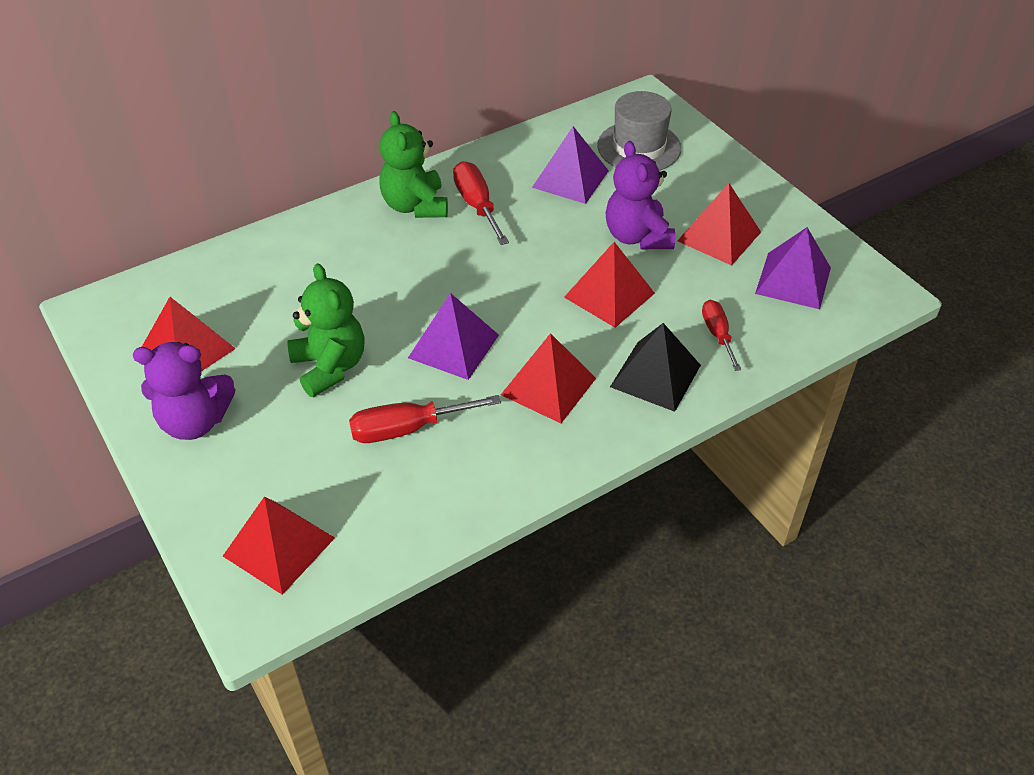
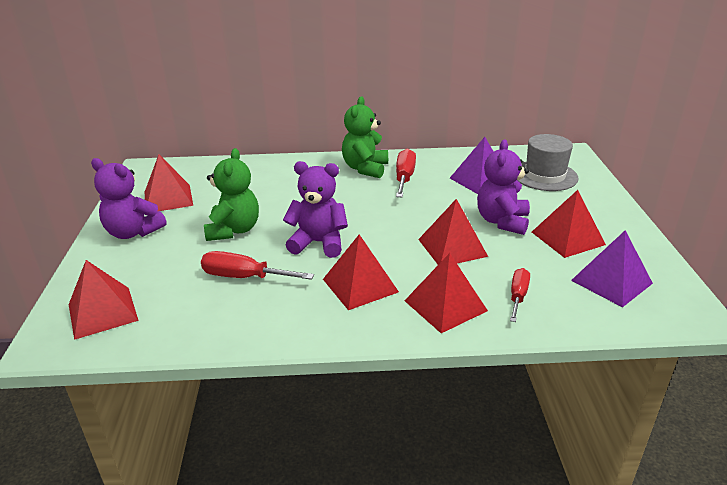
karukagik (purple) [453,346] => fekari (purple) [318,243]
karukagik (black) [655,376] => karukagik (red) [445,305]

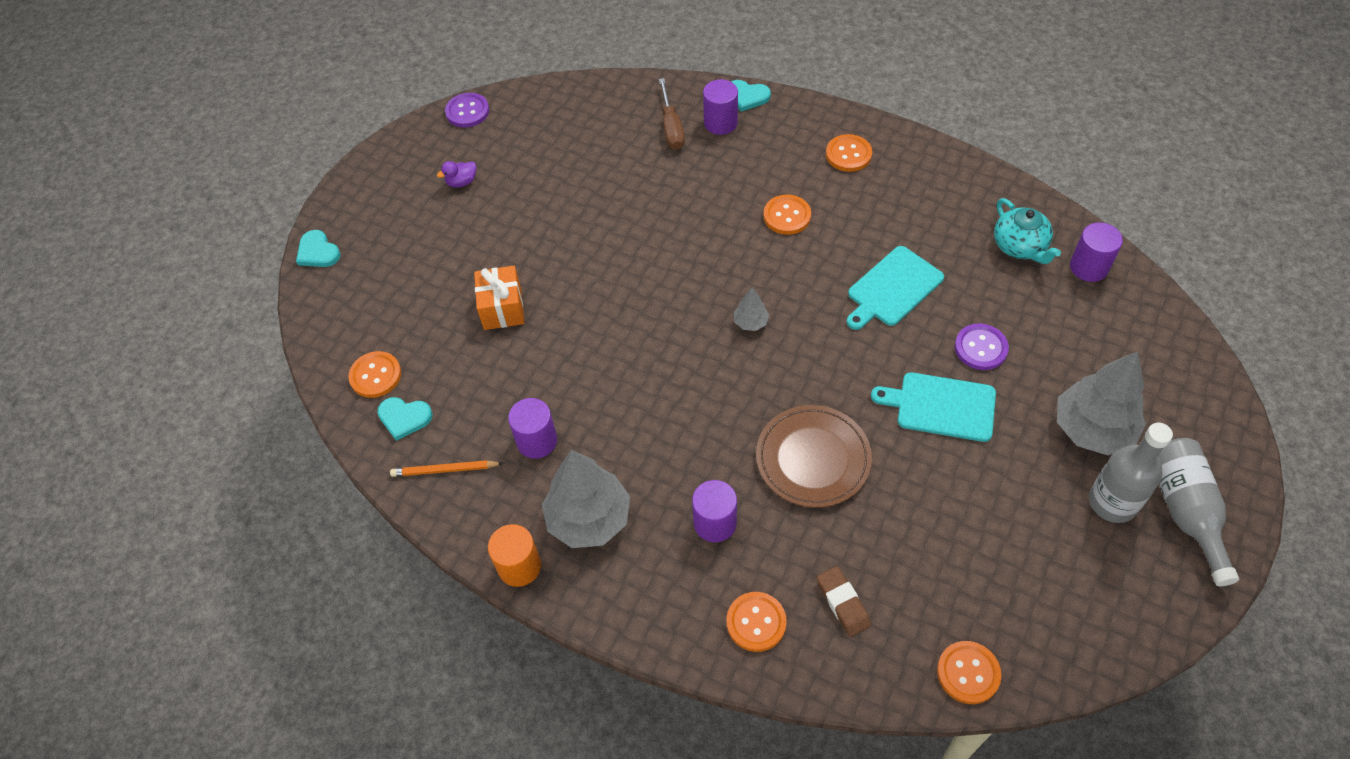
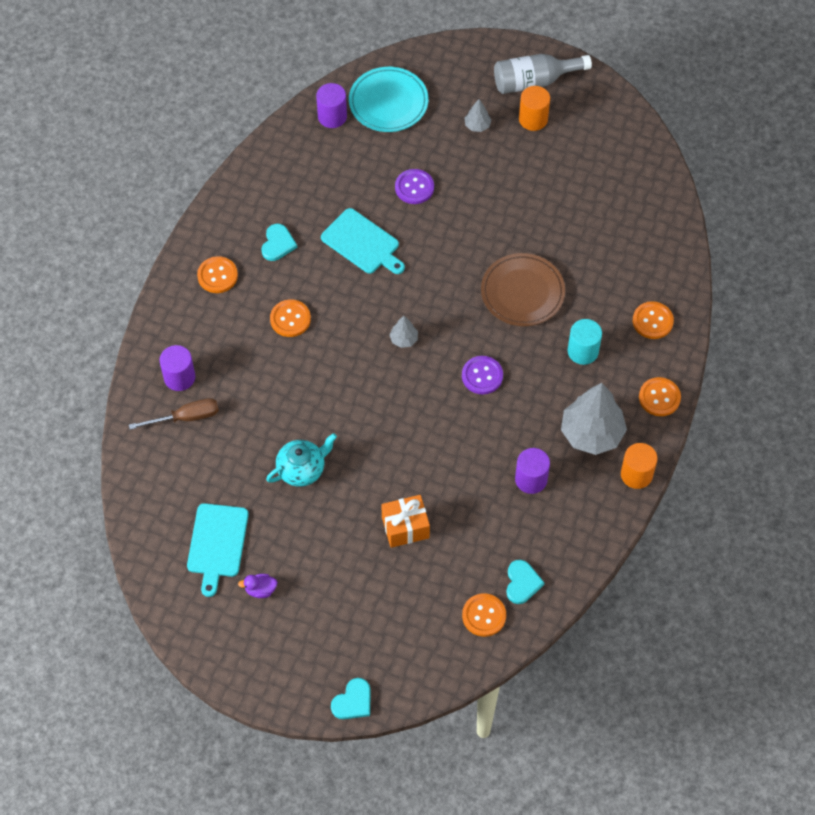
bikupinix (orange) [445,470] => nothing
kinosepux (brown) [843,603] => nothing
nothing => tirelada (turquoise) [388,102]
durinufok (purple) [467,111] => durinufok (purple) [482,376], shifted
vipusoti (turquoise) [747,96] => vipusoti (turquoise) [278,244], shifted
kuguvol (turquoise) [941,406] => kuguvol (turquoise) [217,544], shifted
durinufok (orange) [968,673] => durinufok (orange) [659,397], shifted
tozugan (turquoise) [1020,247] => tozugan (turquoise) [302,469], shifted
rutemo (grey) [1112,502] => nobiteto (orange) [533,119]
nobiteto (purple) [715,523] => nobiteto (turquoise) [583,351]
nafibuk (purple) [462,182] => nafibuk (purple) [260,590], 120 degrees clockwise
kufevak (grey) [1092,429] => kufevak (grey) [477,125], x0.45

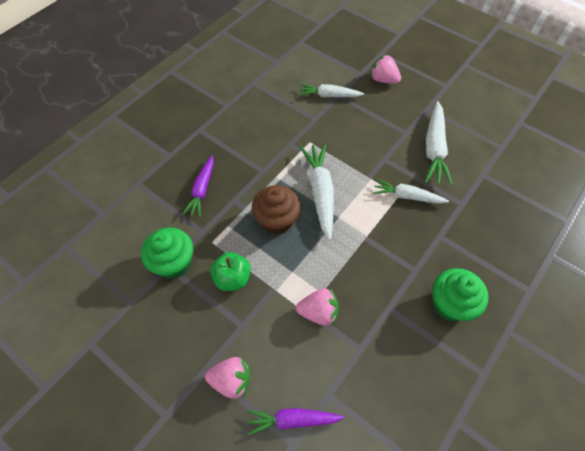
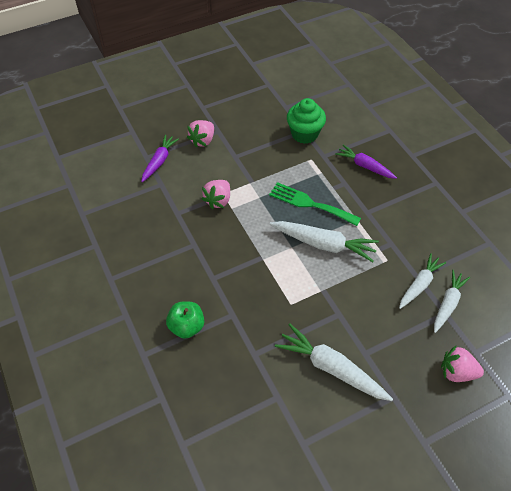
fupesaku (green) [450,304] => nothing
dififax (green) [232,278] => dififax (green) [187,326], shifted
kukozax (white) [407,196] => kukozax (white) [419,285], shifted
fupesaku (brown) [277,220] => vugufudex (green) [310,204]
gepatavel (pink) [383,80] => gepatavel (pink) [457,372], 135 degrees counterclockwise

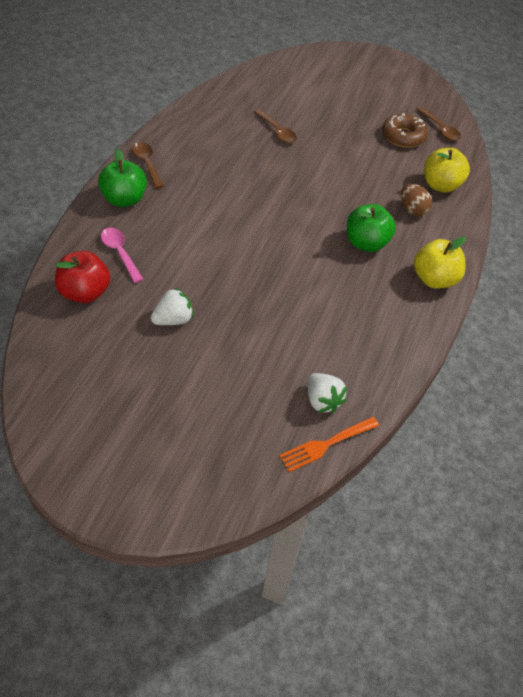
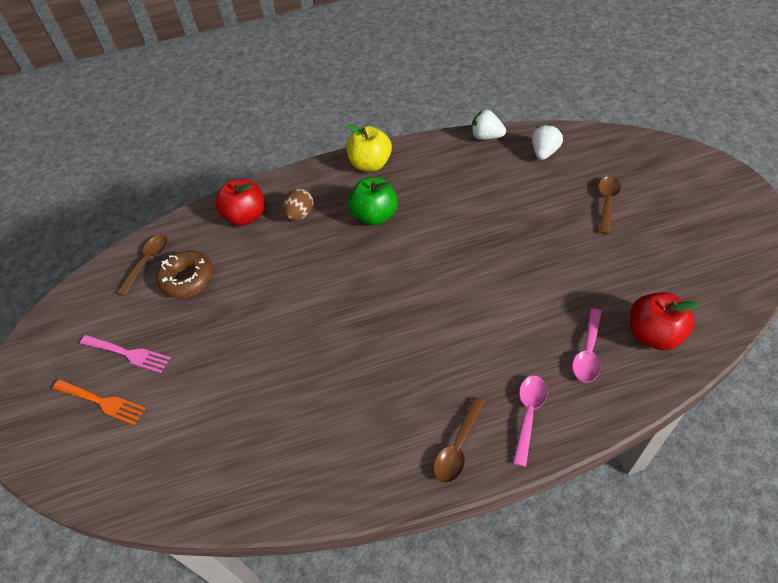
nothing => vugufudex (pink) [128,353]
gepatavel (white) [173,319] => gepatavel (white) [486,137], shifted
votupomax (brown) [277,131] => votupomax (brown) [607,202], shifted
vugufudex (orange) [326,445] => vugufudex (orange) [102,402], shifted
dififax (green) [124,199] => votupomax (pink) [528,414]
dififax (yellow) [440,185] => dififax (red) [246,217]

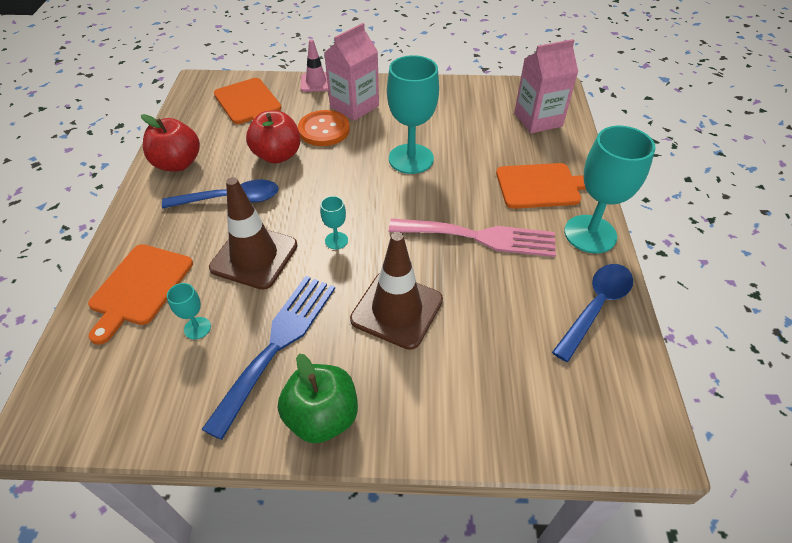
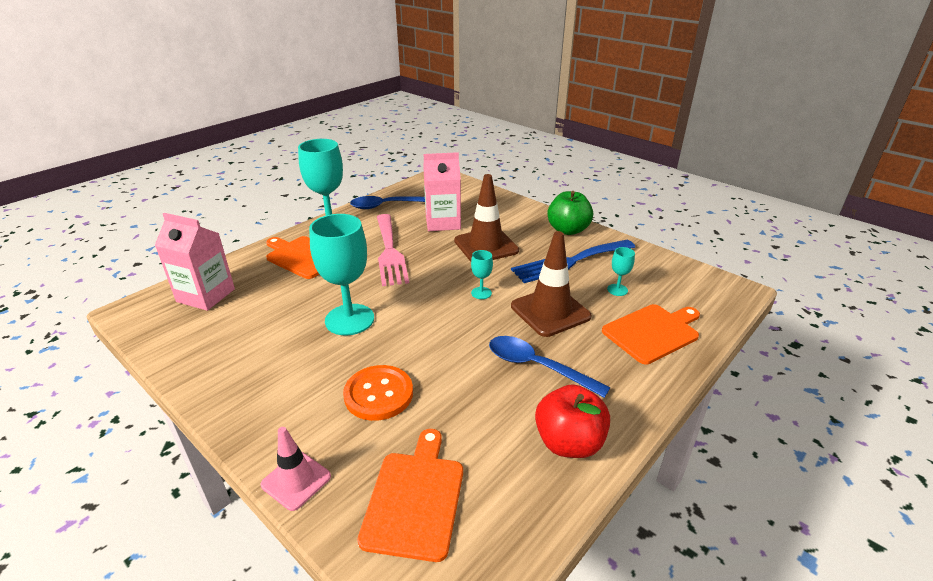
dififax (red) [277,155] => nothing
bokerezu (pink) [354,106] => bokerezu (pink) [443,222], shifted
vugufudex (pink) [480,237] => vugufudex (pink) [389,252], 150 degrees counterclockwise

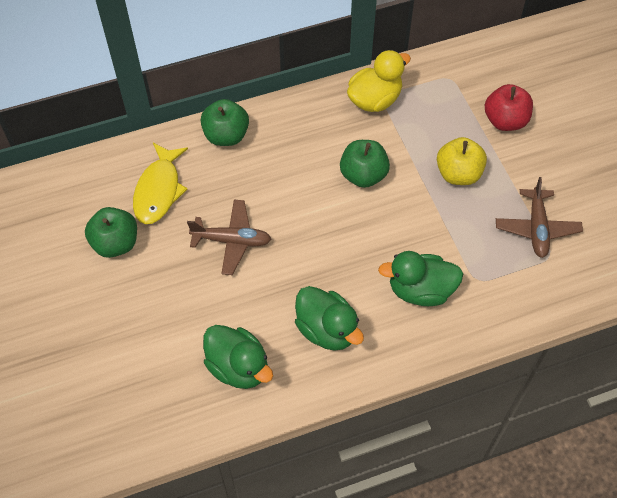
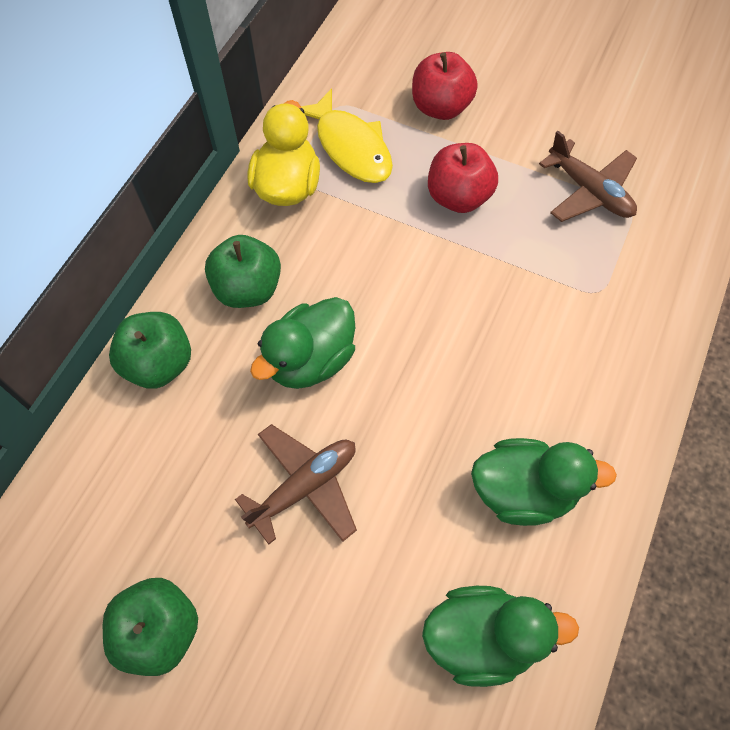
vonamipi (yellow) [159,190] => vonamipi (yellow) [350,147], shifted
dififax (green) [363,175] => dififax (green) [248,289], shifted
nafibuk (green) [420,290] => nafibuk (green) [310,360], shifted
dififax (yellow) [458,174] => dififax (red) [458,197]

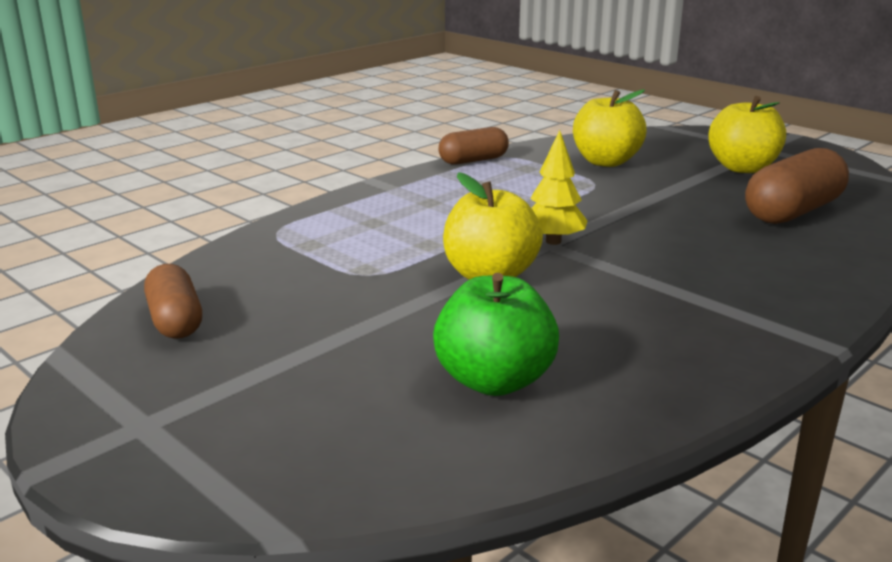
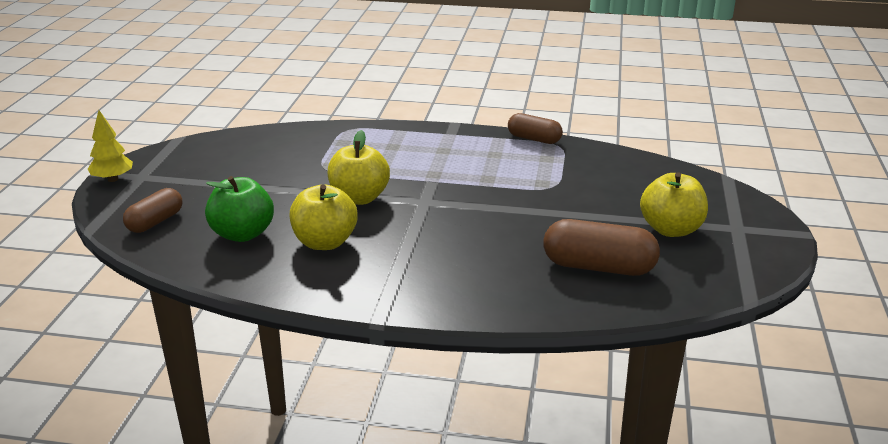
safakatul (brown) [175,321] => safakatul (brown) [155,222], shifted
kufevak (yellow) [553,241] => kufevak (yellow) [113,179], shifted
dififax (yellow) [606,162] => dififax (yellow) [325,242], shifted

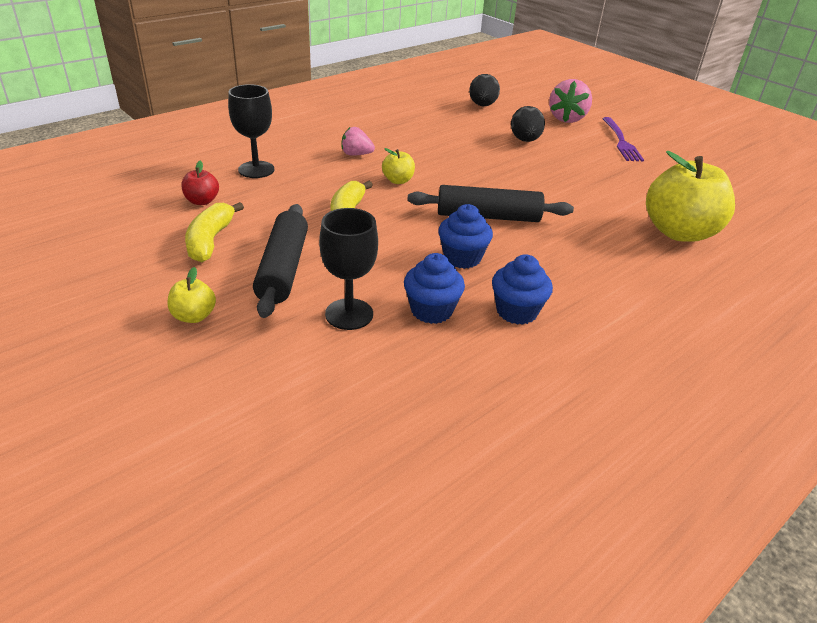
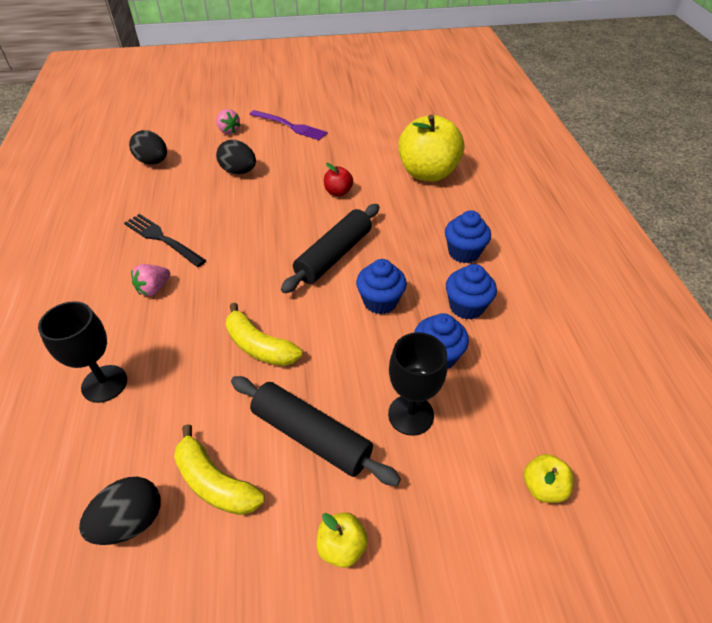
nothing => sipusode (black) [130,521]
nothing => vugufudex (black) [162,239]
nothing => fupesaku (blue) [464,252]
dififax (red) [202,201] => dififax (red) [338,192], shifted
dififax (yellow) [398,180] => dififax (yellow) [543,487], shifted
gepatavel (pink) [567,119] => gepatavel (pink) [228,131], x0.60

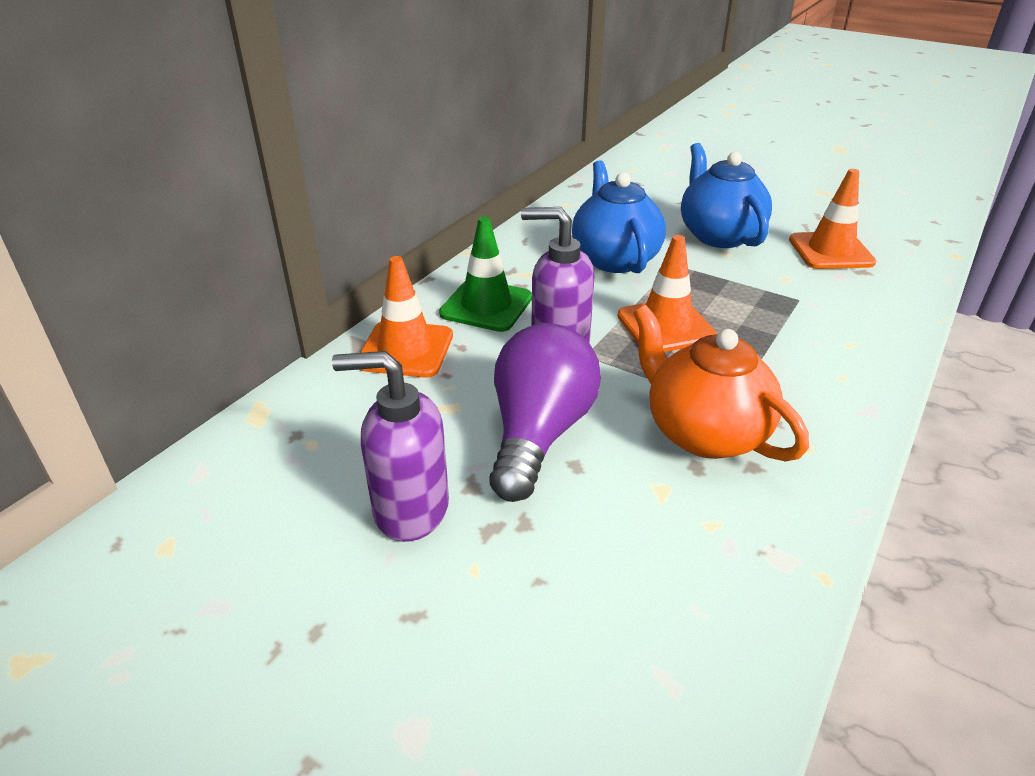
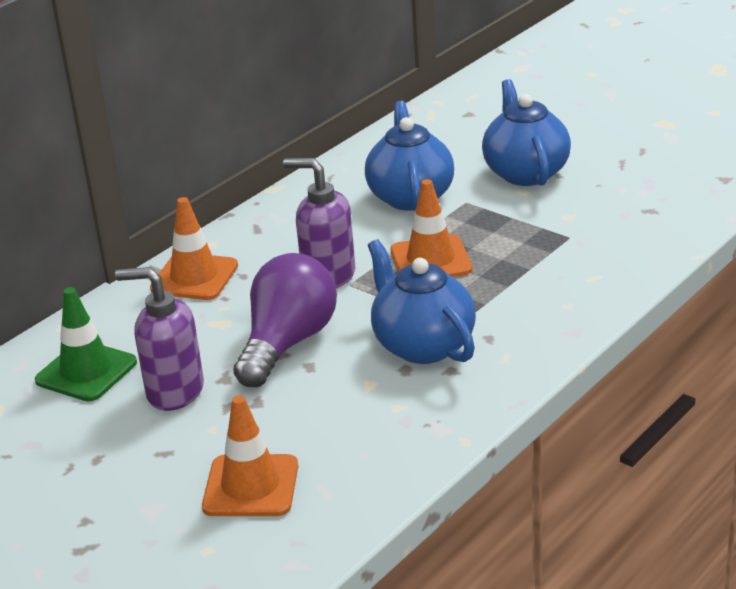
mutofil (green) [486,306] => mutofil (green) [86,372], shifted
mutofil (orange) [830,251] => mutofil (orange) [251,486], shifted
tozugan (orange) [704,433] => tozugan (blue) [423,345]

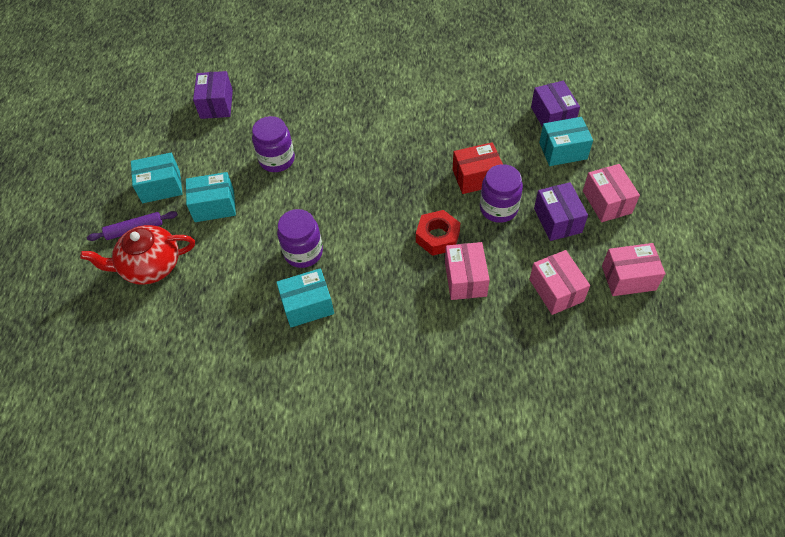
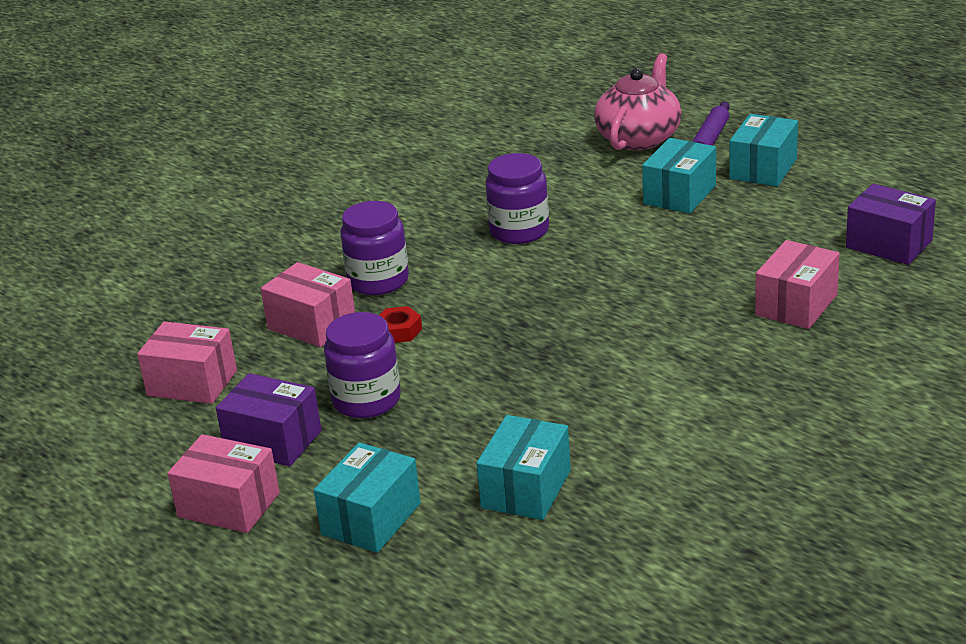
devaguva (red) [476,177] => nothing
devaguva (purple) [552,116] => nothing
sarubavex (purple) [277,159] => sarubavex (purple) [378,281], shifted
devaguva (turquoise) [307,305] => devaguva (turquoise) [526,489], shifted
devaguva (pink) [628,278] => devaguva (pink) [796,305], shifted
tozugan (red) [150,266] => tozugan (pink) [639,138]
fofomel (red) [437,237] => fofomel (red) [399,331], x0.61

